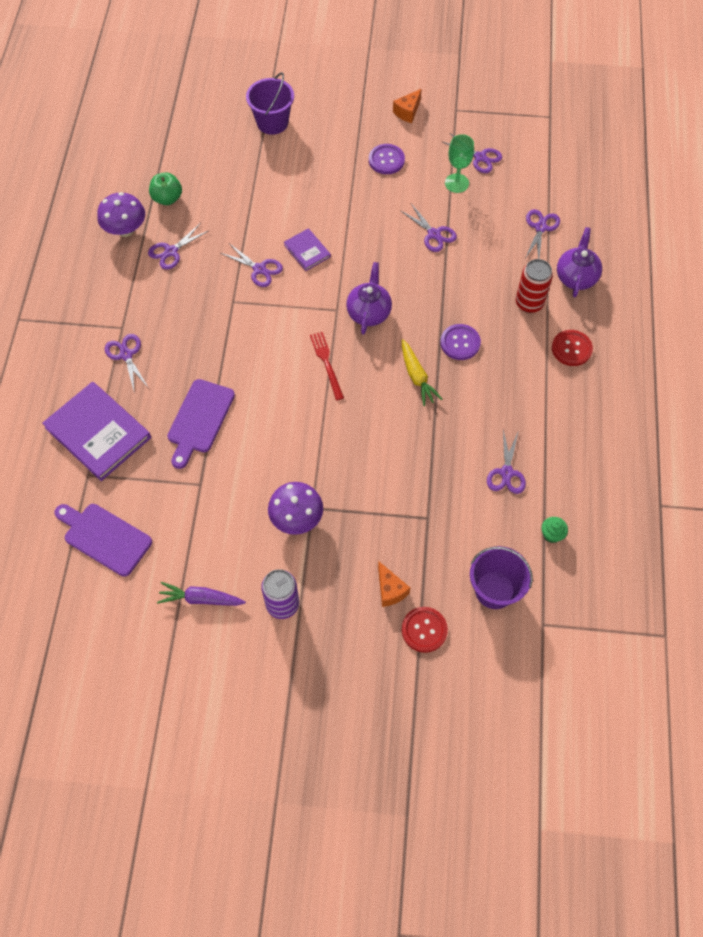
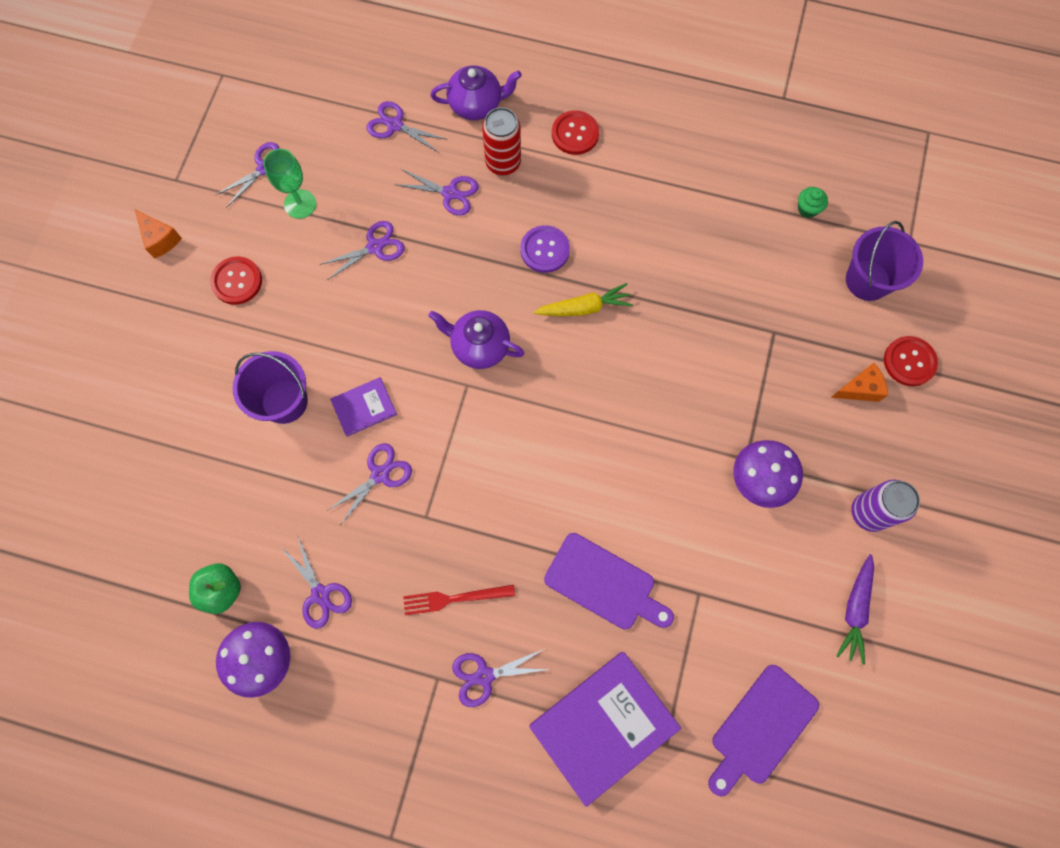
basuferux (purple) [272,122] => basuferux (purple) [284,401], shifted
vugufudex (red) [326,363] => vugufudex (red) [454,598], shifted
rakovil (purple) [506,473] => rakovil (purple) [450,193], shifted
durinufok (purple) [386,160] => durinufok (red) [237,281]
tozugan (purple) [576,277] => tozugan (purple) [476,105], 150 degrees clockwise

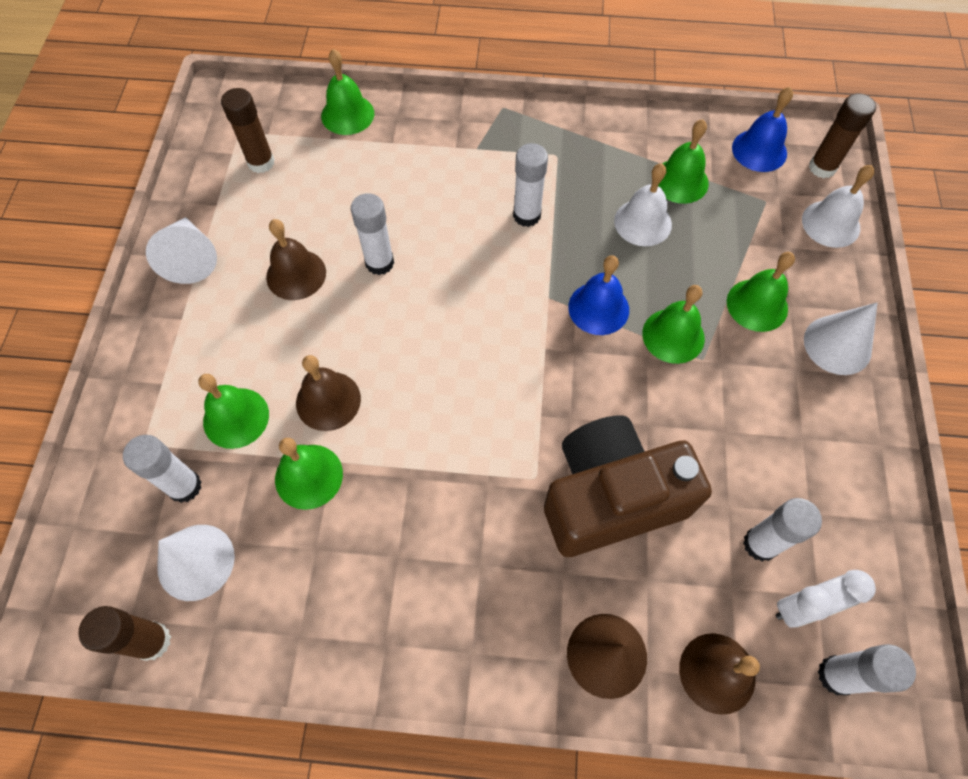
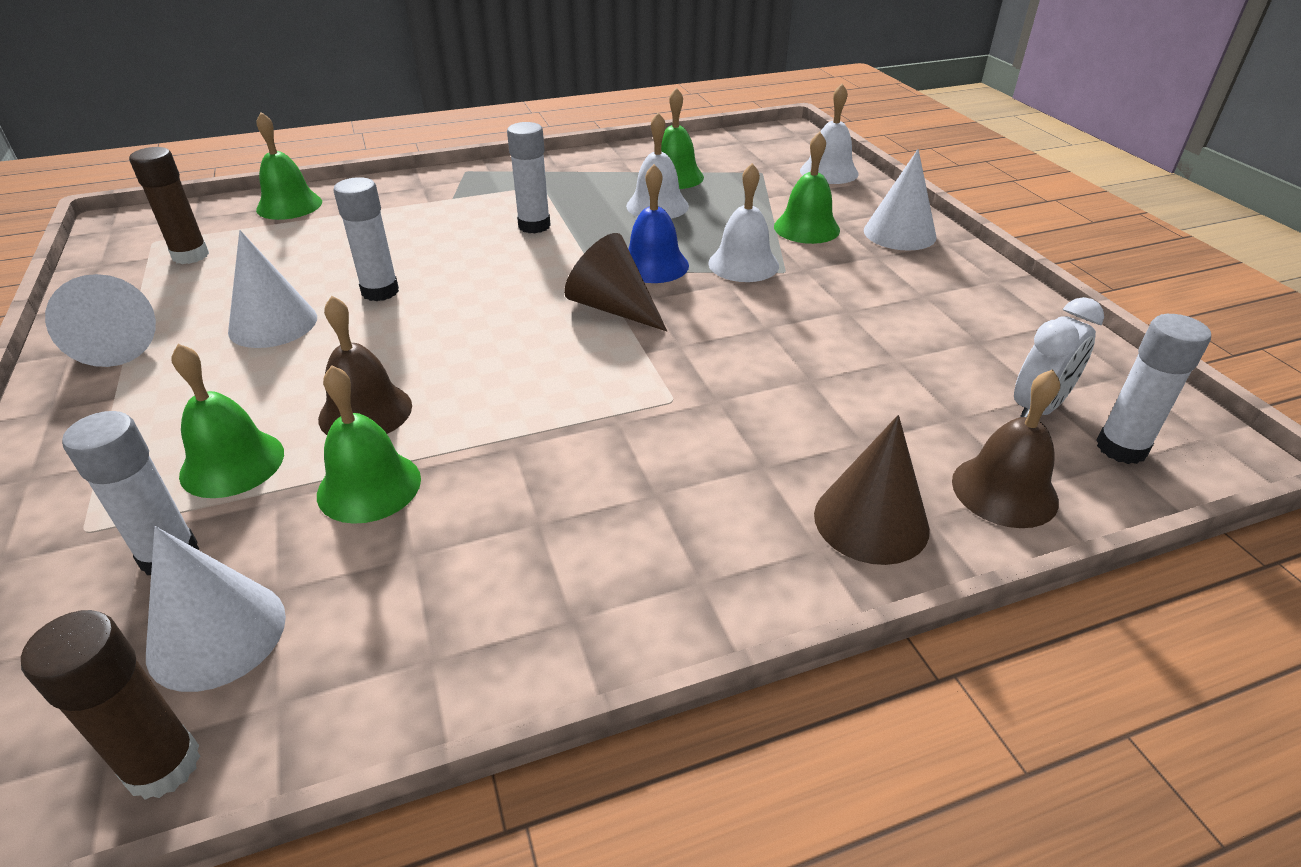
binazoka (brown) [611,497] => nothing
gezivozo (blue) [759,150] => nothing
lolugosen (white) [760,544] => nothing
lolugosen (brown) [822,167] => nothing
nothing => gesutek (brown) [613,308]
gezivozo (brown) [296,274] => gesutek (white) [273,324]
gezivozo (green) [673,335] => gezivozo (white) [743,264]

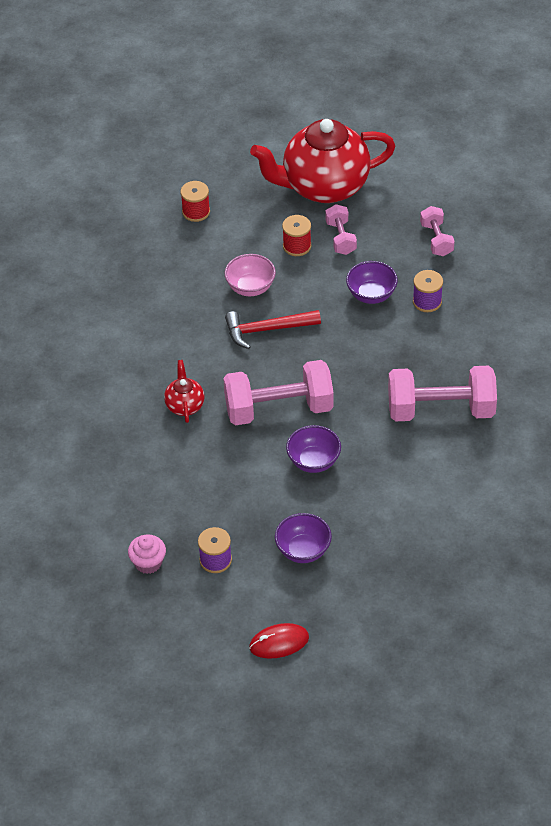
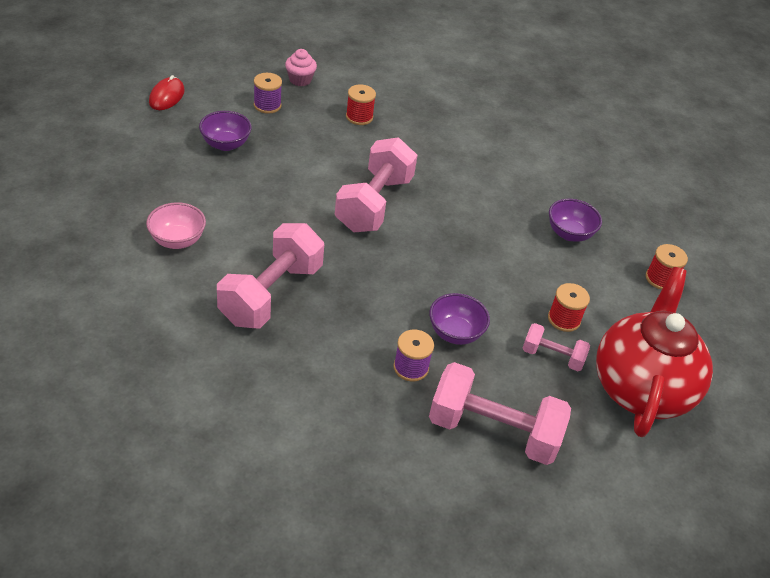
tozugan (red) [185,405] => nothing
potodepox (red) [267,329] => nothing
nothing => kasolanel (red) [359,117]
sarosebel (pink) [250,287] => sarosebel (pink) [177,240], shifted
sarosebel (purple) [313,461] => sarosebel (purple) [569,233], shifted
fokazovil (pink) [436,239] => fokazovil (pink) [493,431], x1.93

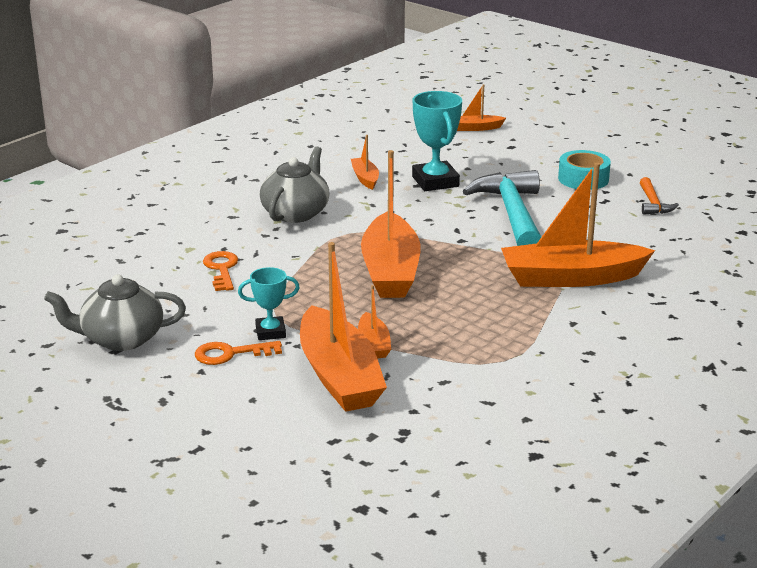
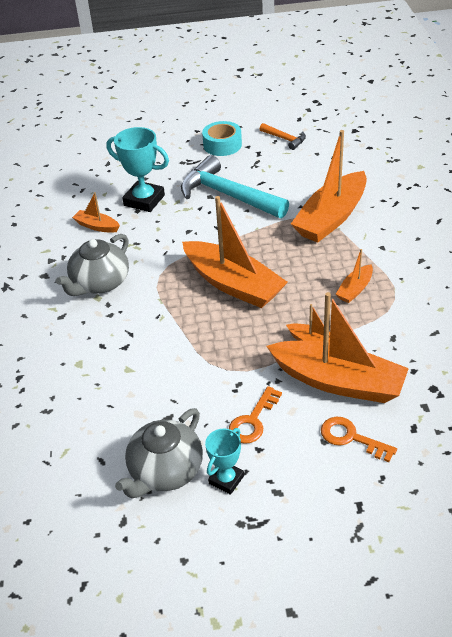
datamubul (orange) [221,269] => datamubul (orange) [351,438], shifted
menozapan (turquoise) [270,332] => menozapan (turquoise) [226,479], shifted
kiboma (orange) [475,128] => kiboma (orange) [355,289], shifted
tozugan (grey) [296,213] => tozugan (grey) [100,283], 120 degrees counterclockwise

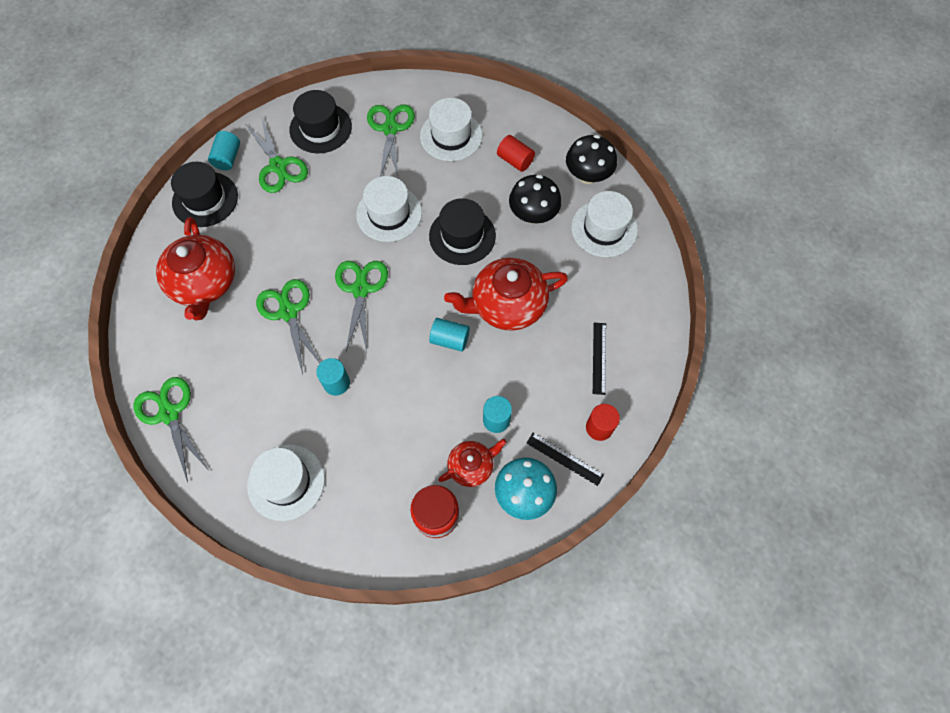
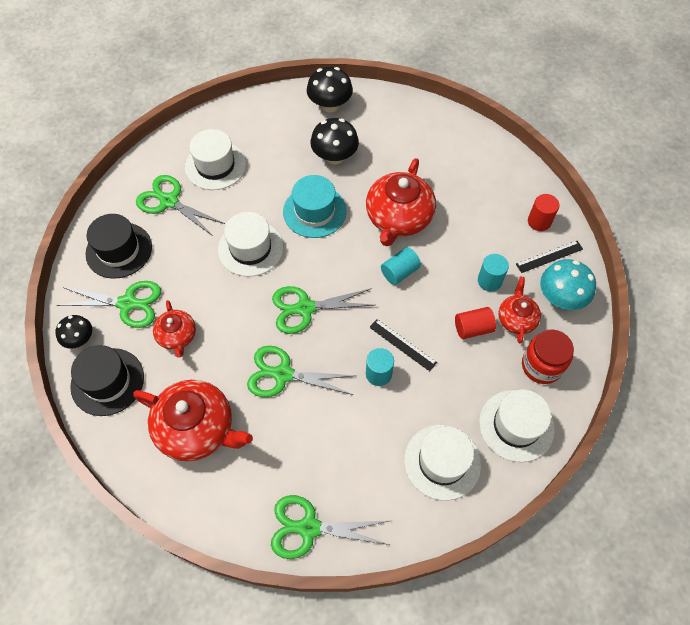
nothing => tozugan (red) [177,336]
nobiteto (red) [515,160] => nobiteto (red) [473,328], shifted
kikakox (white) [604,228] => kikakox (white) [516,425], shifted
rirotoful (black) [599,358] => rirotoful (black) [402,344], shifted
nobiteto (turquoise) [228,158] => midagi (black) [80,339]
kikakox (black) [462,236] => kikakox (turquoise) [314,211]
rakovil (green) [361,289] => rakovil (green) [305,308], 45 degrees counterclockwise

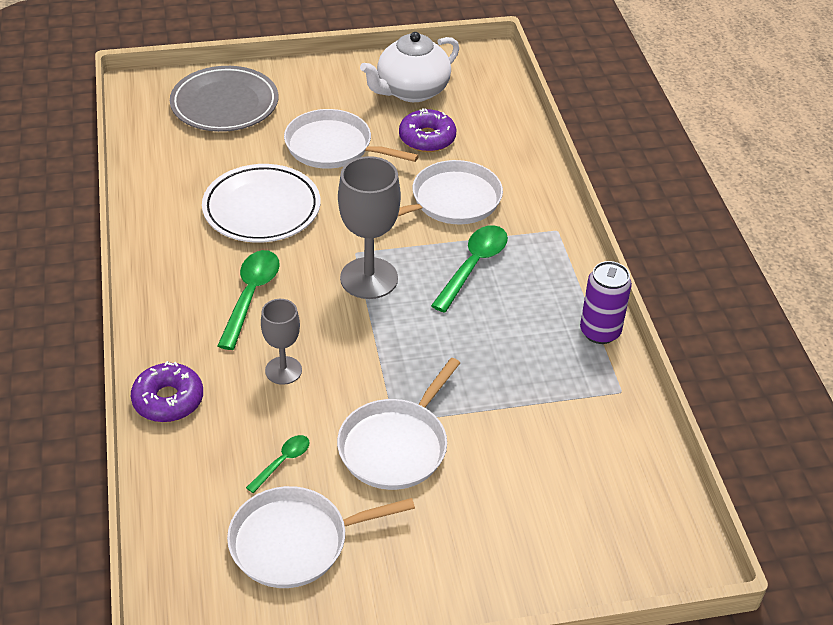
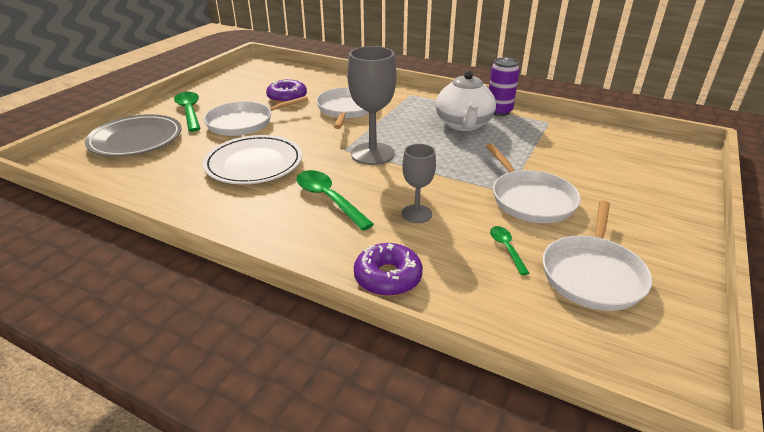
tozugan (white) [411,91] => tozugan (white) [463,124], shifted
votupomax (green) [473,266] => votupomax (green) [189,111], shifted

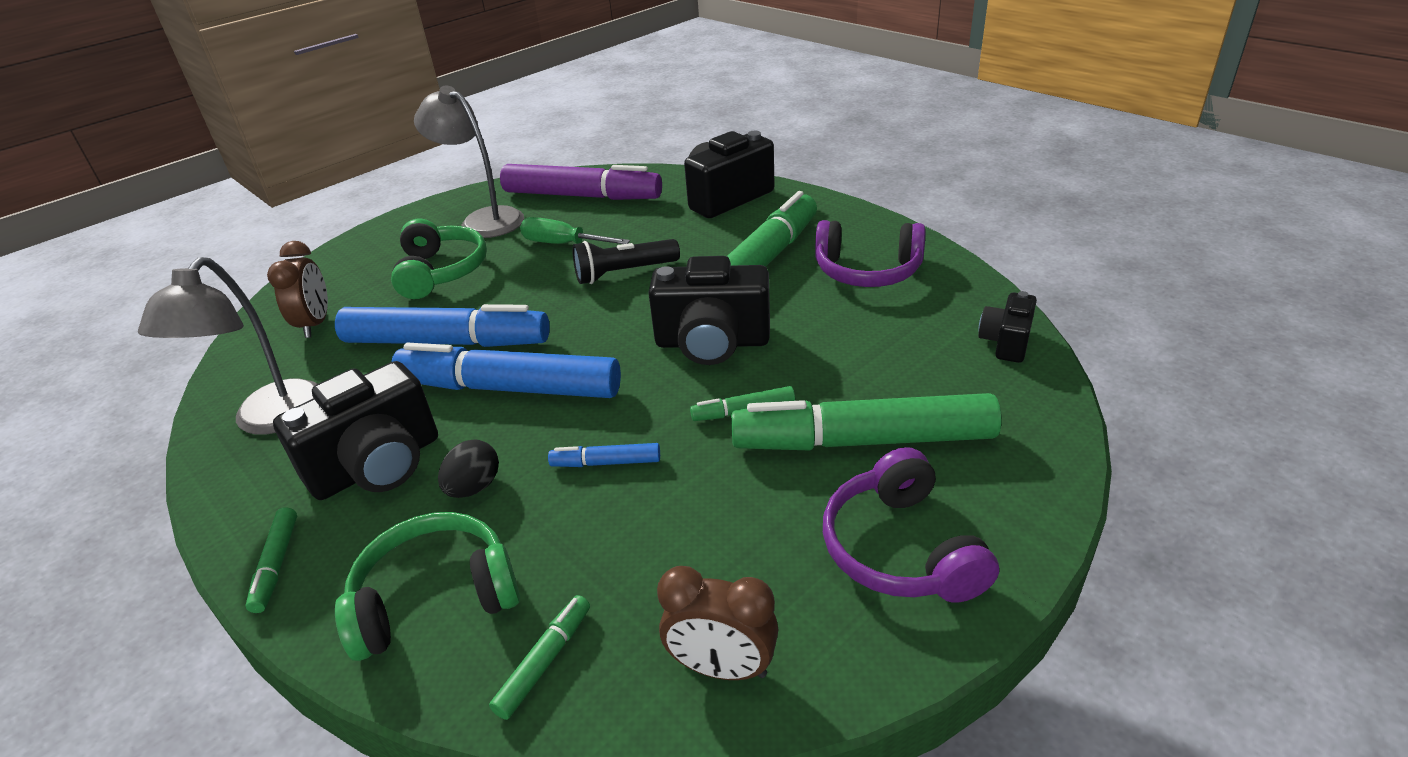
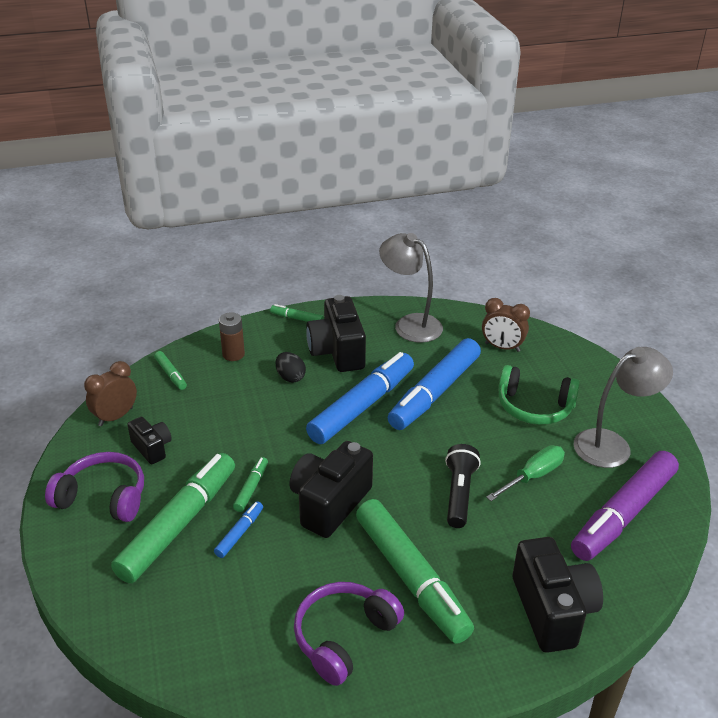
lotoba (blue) [606,462] => lotoba (blue) [239,533], shifted
binazoka (black) [1006,342] => binazoka (black) [152,448], shifted
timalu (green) [435,597] => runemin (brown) [233,354]

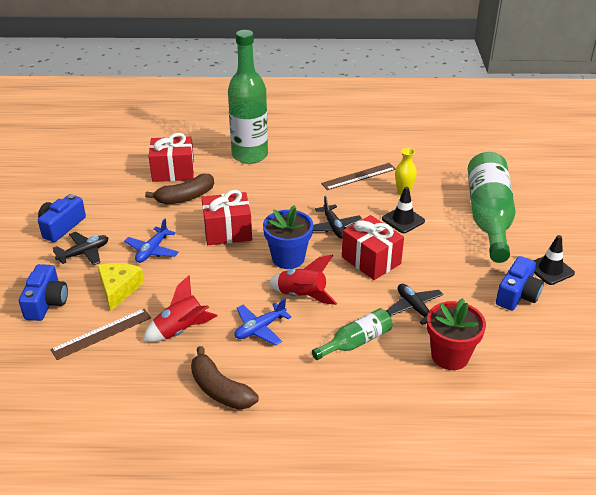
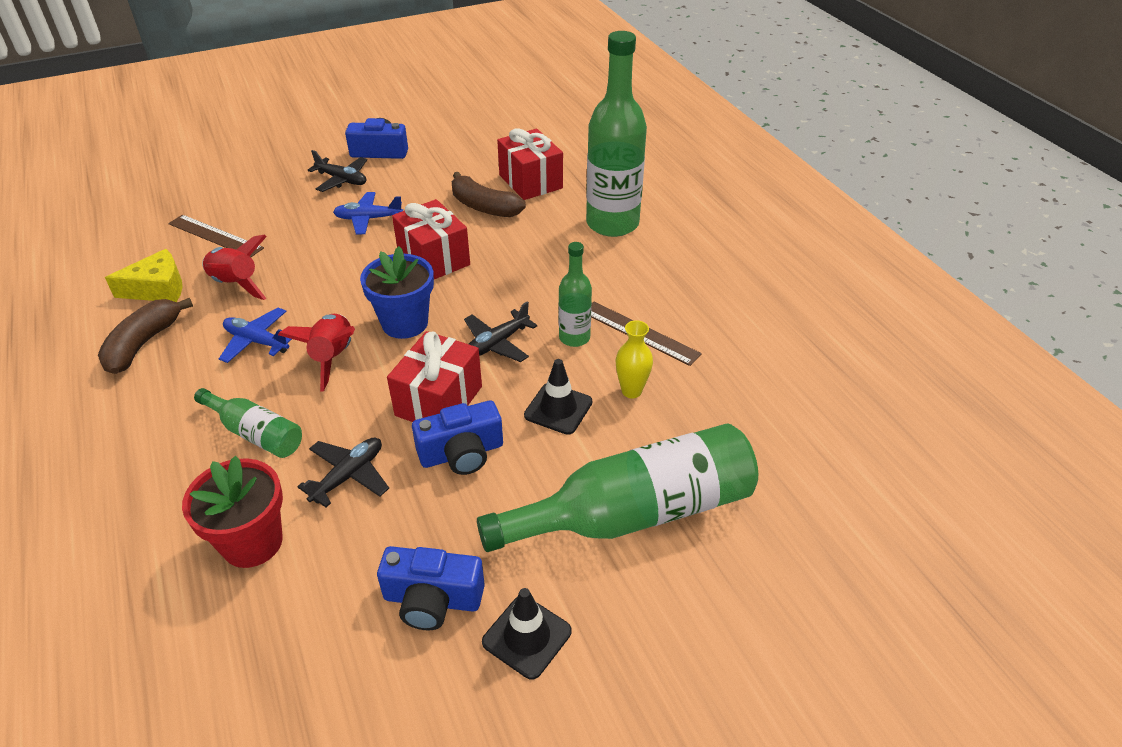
nothing => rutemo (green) [574,338]
binazoka (blue) [46,302] => binazoka (blue) [462,453], shifted
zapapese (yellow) [119,289] => zapapese (yellow) [158,288], shifted

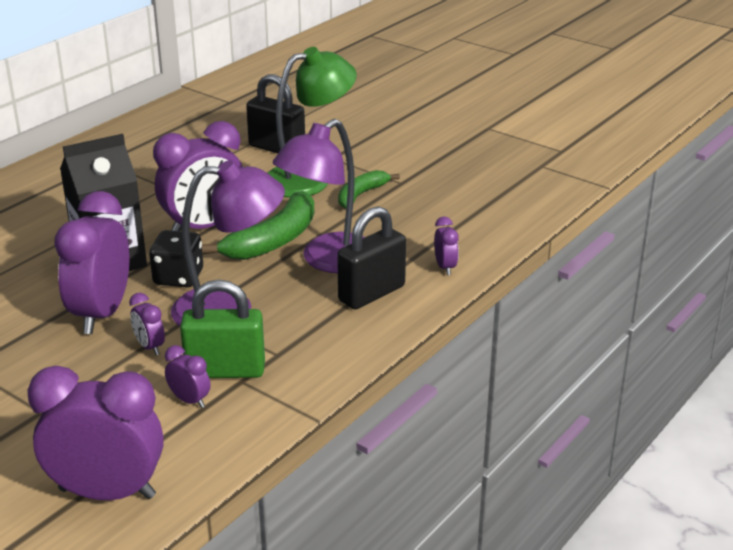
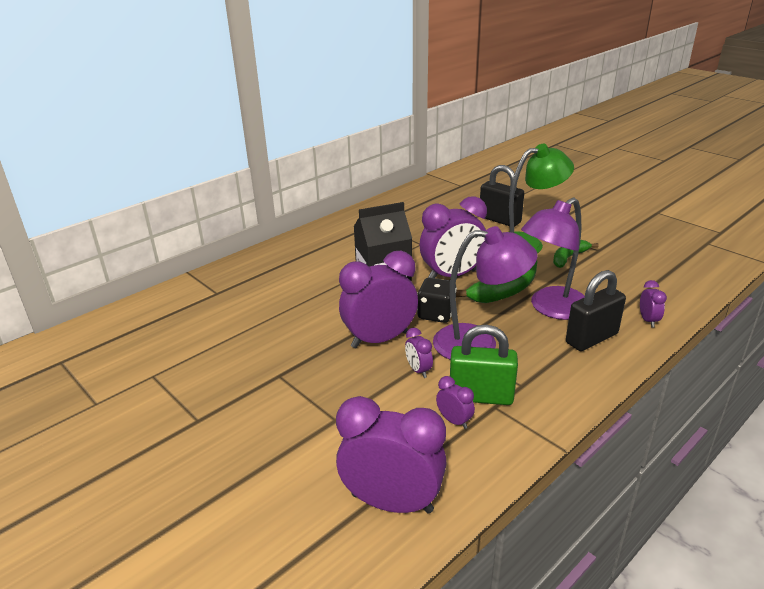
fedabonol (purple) [102,314] => fedabonol (purple) [379,339], 45 degrees clockwise

